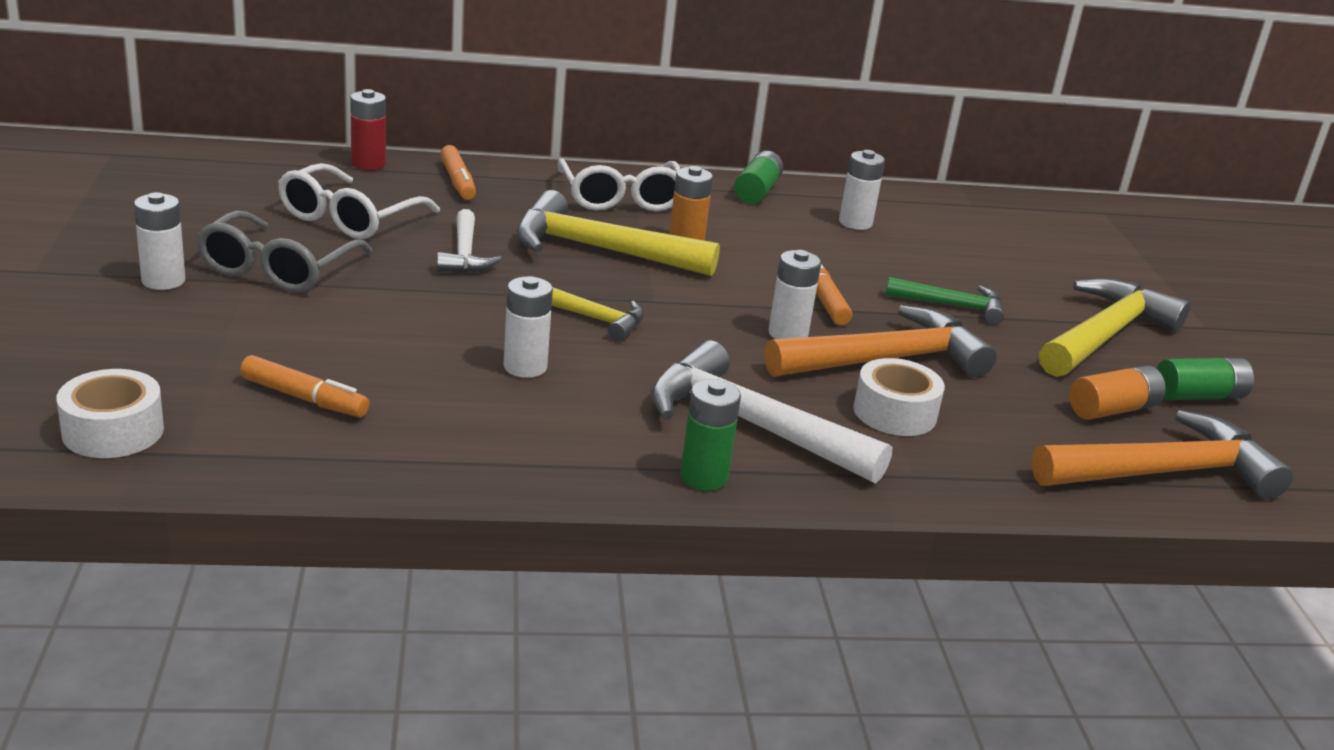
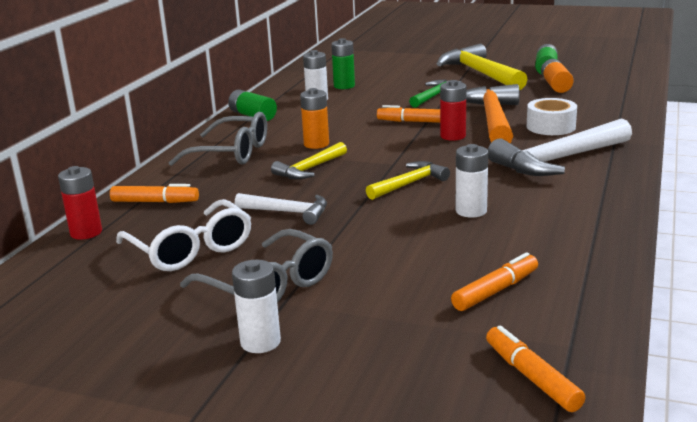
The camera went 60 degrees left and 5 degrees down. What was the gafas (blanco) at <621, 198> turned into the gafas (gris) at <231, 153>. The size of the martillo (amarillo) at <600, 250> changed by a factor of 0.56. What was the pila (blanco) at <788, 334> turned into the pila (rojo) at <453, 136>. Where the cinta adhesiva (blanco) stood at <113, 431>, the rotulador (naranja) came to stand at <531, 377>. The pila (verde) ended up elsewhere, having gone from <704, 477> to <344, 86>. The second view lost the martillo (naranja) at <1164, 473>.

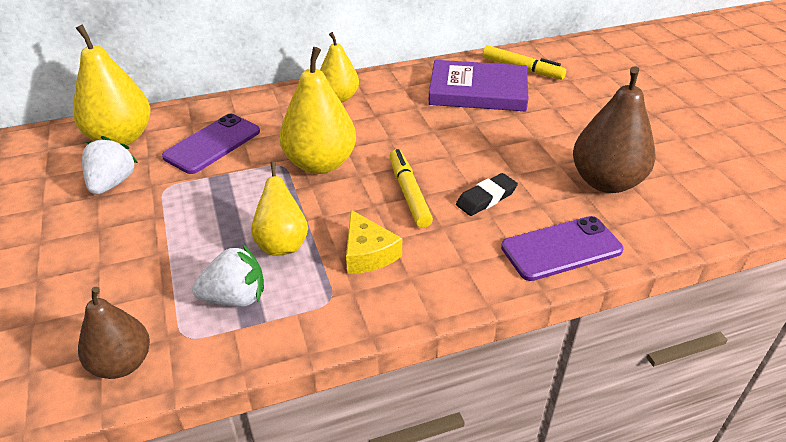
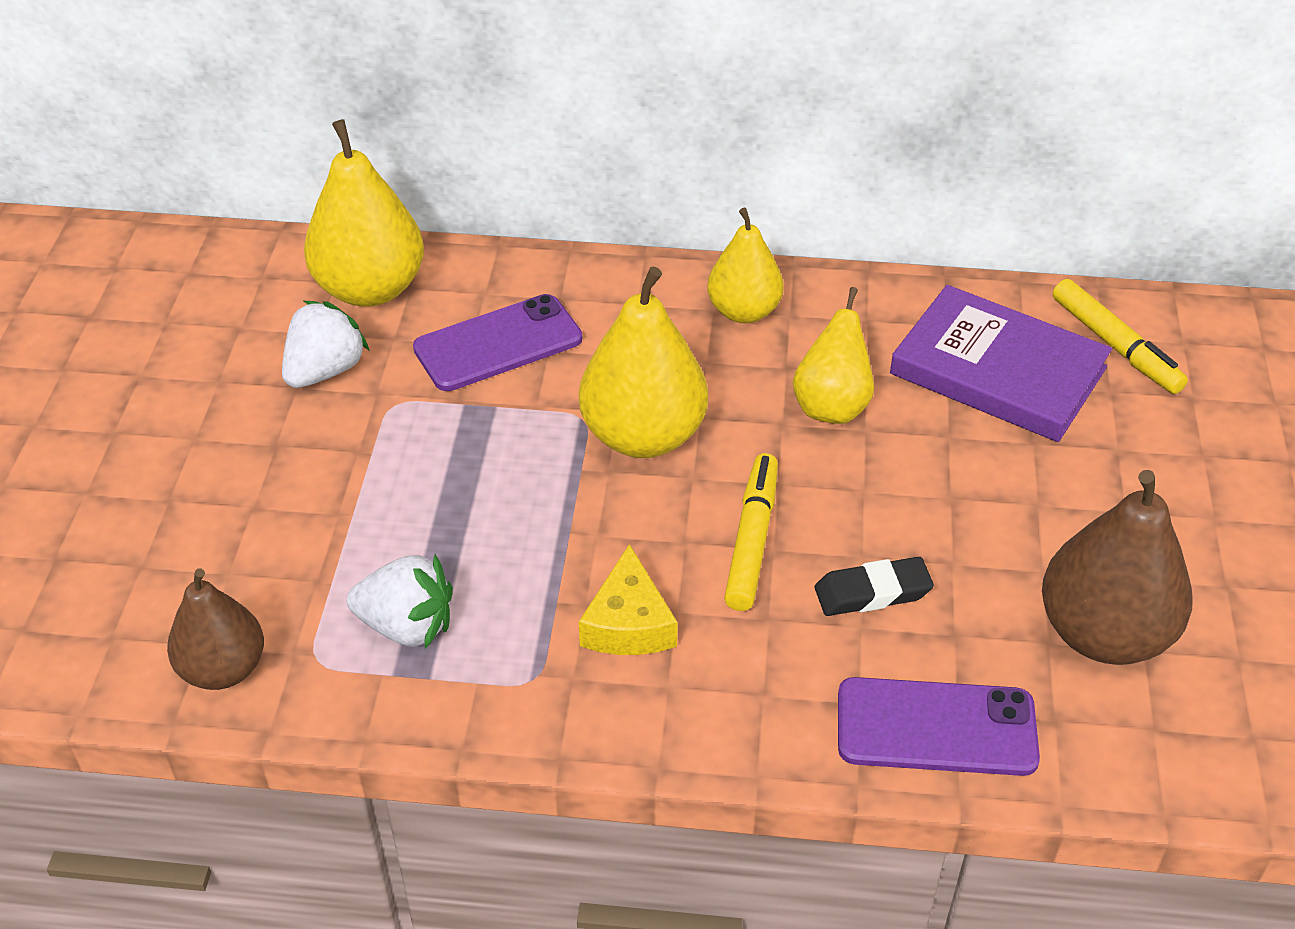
The camera went 25 degrees right and 5 degrees up. The pera (amarillo) ended up elsewhere, having gone from <282, 244> to <831, 406>.

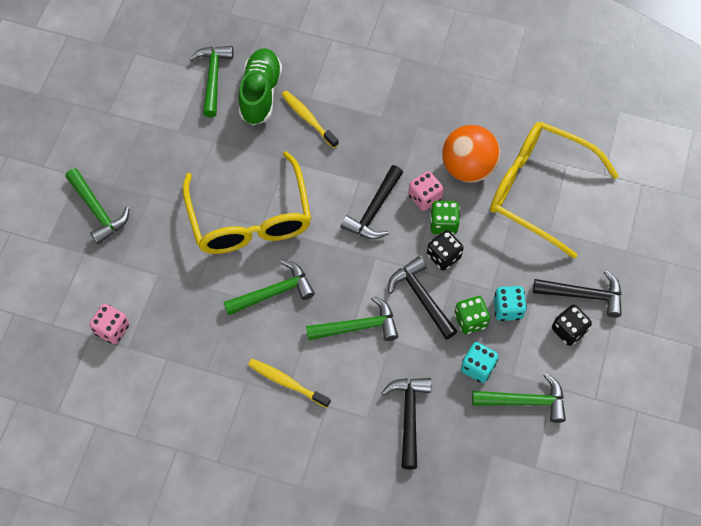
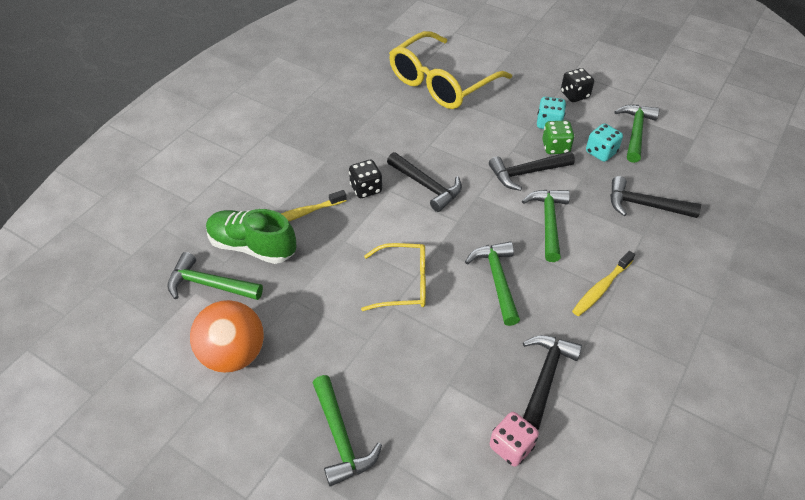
The camera went 75 degrees left and 15 degrees down. The pelota (naranja) ended up elsewhere, having gone from <468, 167> to <234, 354>. The size of the gafas (amarillo) at <250, 219> changed by a factor of 0.58. The martillo (verde) at <97, 211> ended up facing another way, 90 degrees clockwise from before. The second view lost the dado (rosa) at <424, 197>. The second view lost the dado (verde) at <443, 224>. The dado (negro) ended up elsewhere, having gone from <443, 256> to <366, 189>. The martillo (negro) ended up elsewhere, having gone from <583, 295> to <545, 377>.

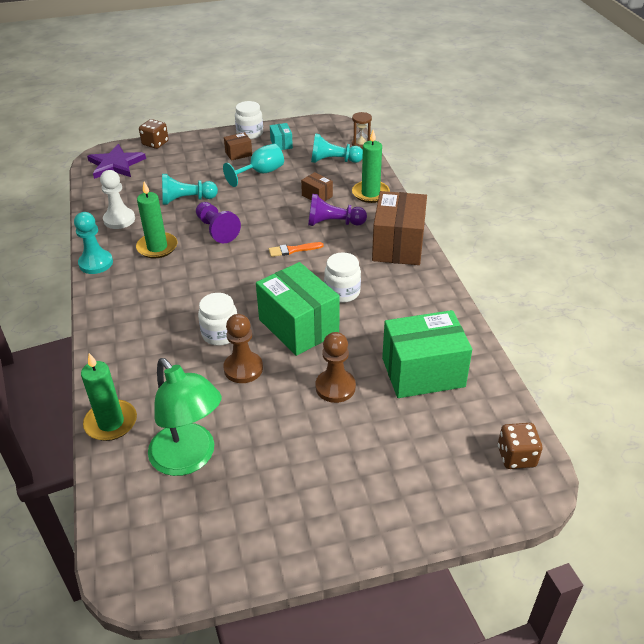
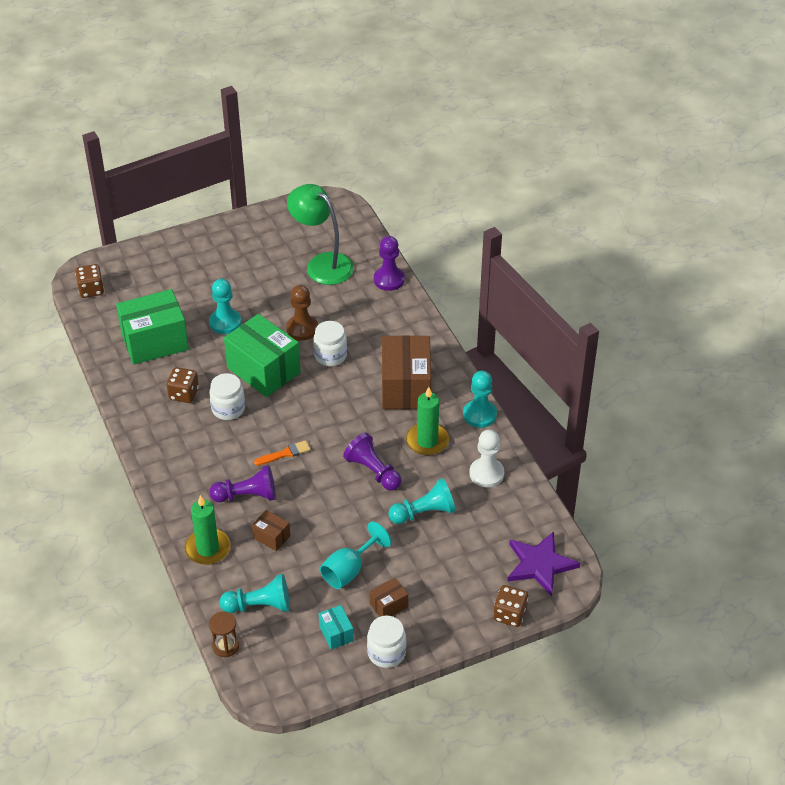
The camera went 170 degrees right and 5 degrees up. The caja (marrón) ended up elsewhere, having gone from <398, 245> to <406, 387>. What was the peón (marrón) at <335, 387> turned into the peón (turquesa) at <225, 322>. Where the vela (verde) stood at <111, 422>, the peón (morado) came to stand at <389, 280>. The second view gained the dado (marrón) at <184, 394>.

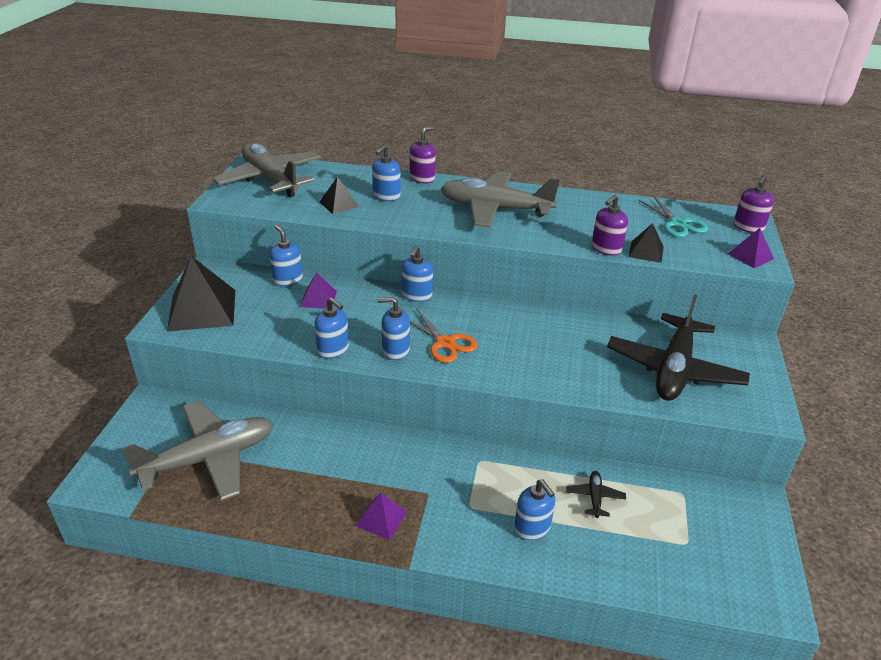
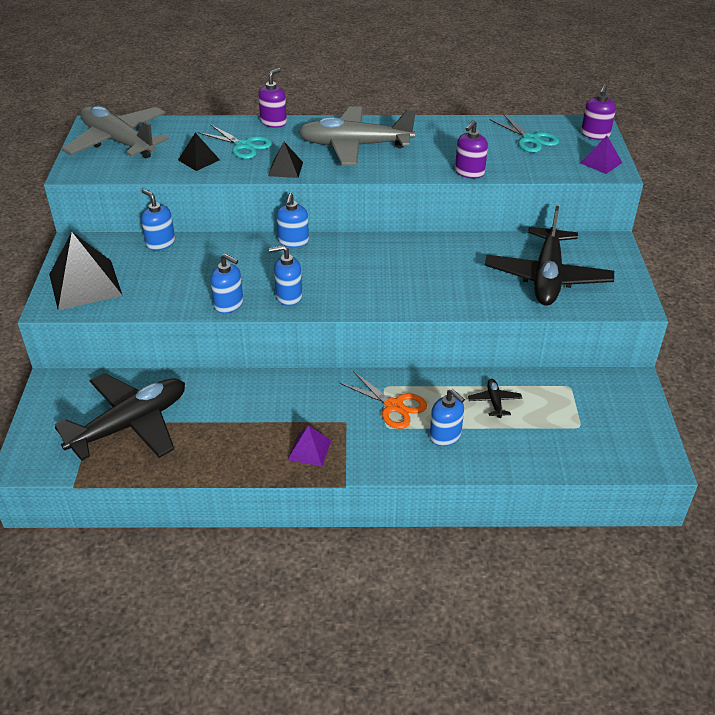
The camera went 10 degrees left and 5 degrees up. Where the dispensador de jabón (azul) stood at <386, 196>, the tijeras (turquesa) came to stand at <243, 145>. The pirámide (negro) ended up elsewhere, having gone from <646, 251> to <285, 169>. The second view lost the pirámide (morado) at <318, 298>. The tijeras (naranja) ended up elsewhere, having gone from <445, 343> to <394, 406>. What was the avión (gris) at <209, 459> turned into the avión (negro) at <130, 425>.

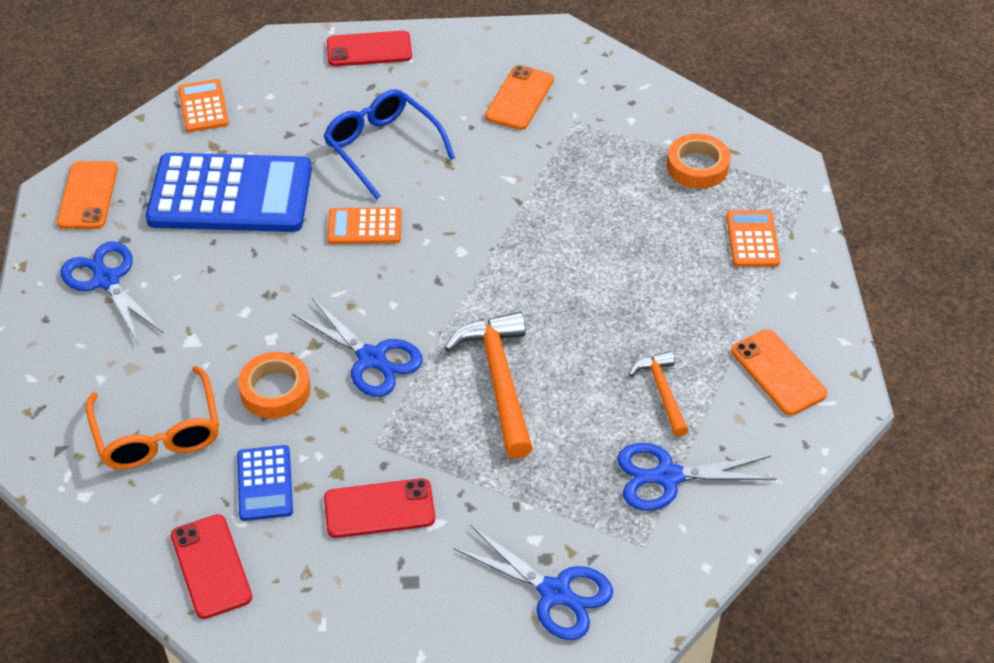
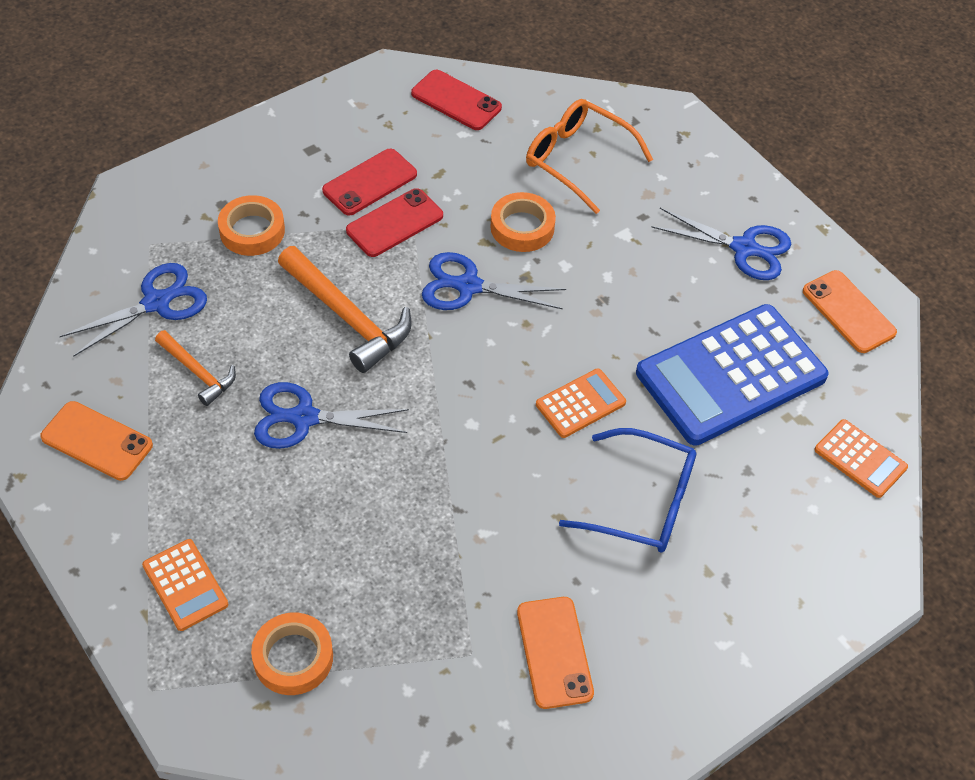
The camera went 145 degrees right and 5 degrees up. The móvil (rojo) ended up elsewhere, having gone from <369, 49> to <394, 223>. The second view lost the calculadora (azul) at <265, 483>. The tijeras (azul) ended up elsewhere, having gone from <554, 592> to <304, 418>. The second view gained the cinta adhesiva (naranja) at <252, 231>.

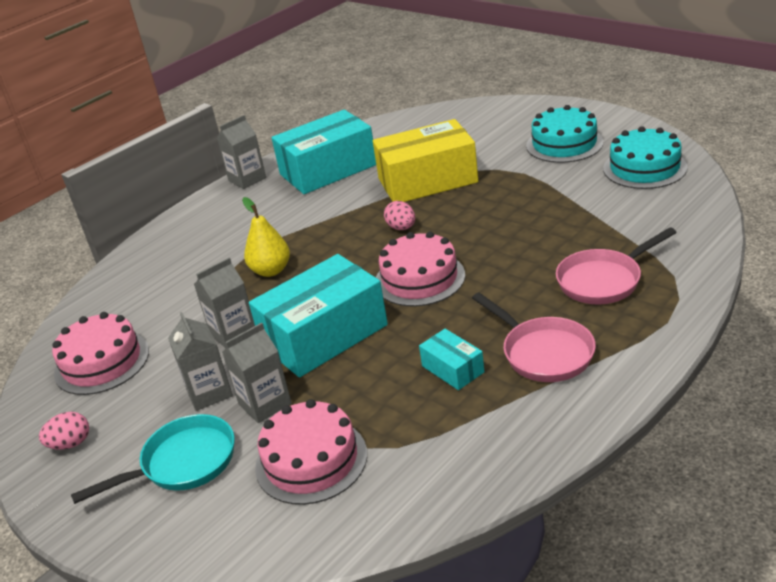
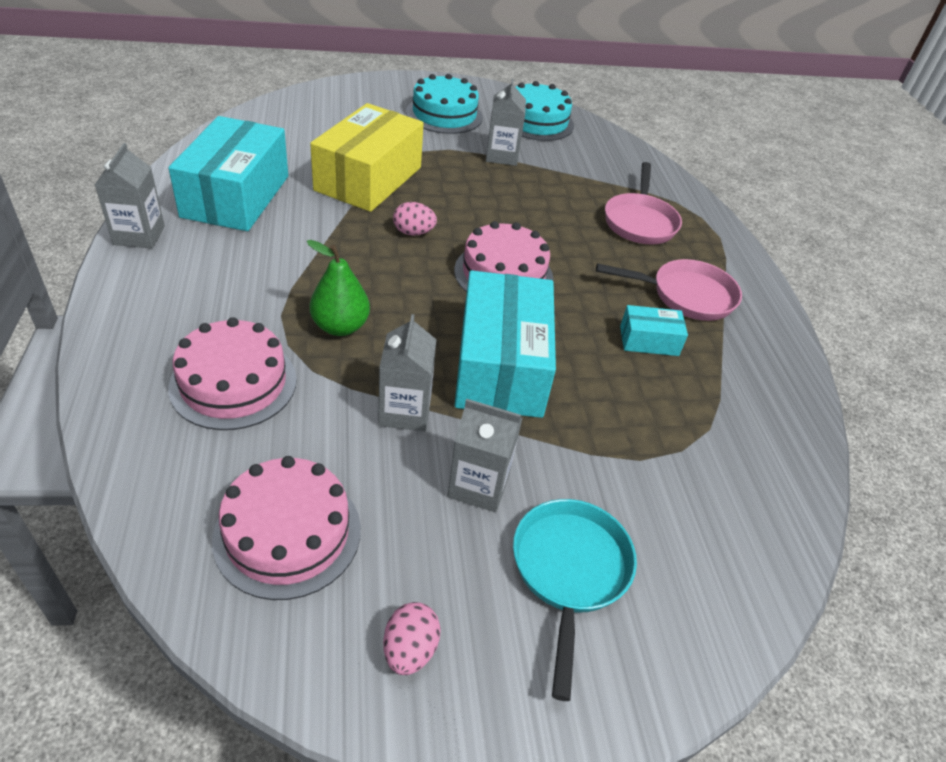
The camera went 60 degrees left and 10 degrees up. What was the pera (amarillo) at <271, 270> turned into the pera (verde) at <340, 326>. The cartón de leche (gris) ended up elsewhere, having gone from <265, 404> to <501, 156>. The tarta (rosa) ended up elsewhere, having gone from <311, 460> to <233, 383>.

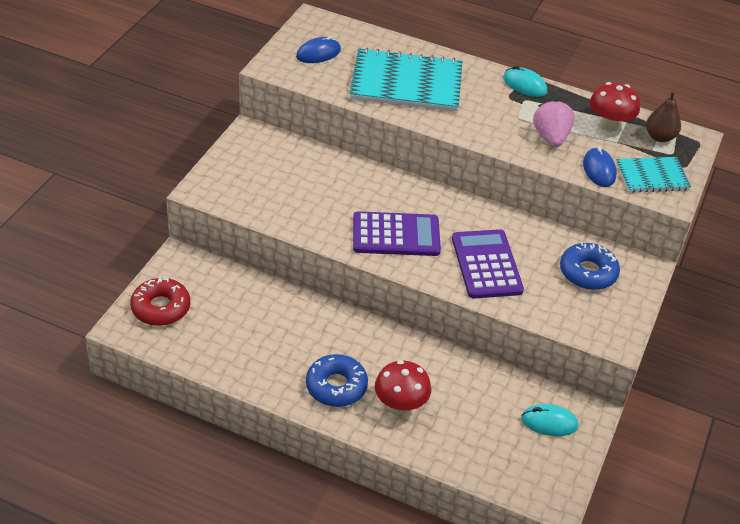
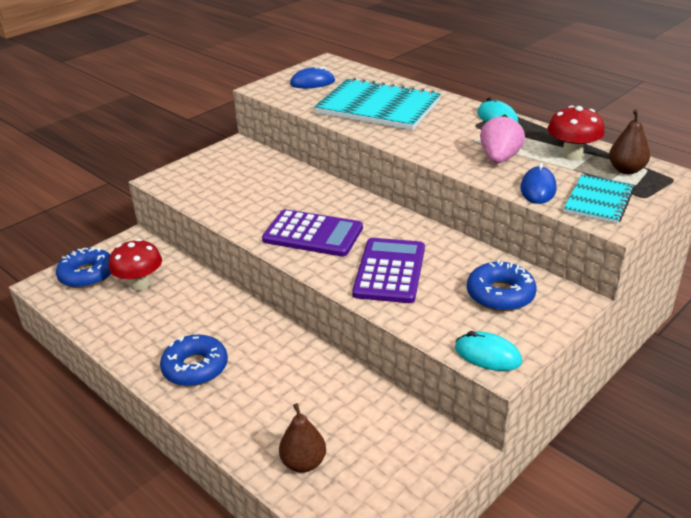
The camera went 25 degrees right and 10 degrees down. The cuaderno (turquesa) at <652, 176> ended up facing another way, 75 degrees counterclockwise from before. What was the rosquilla (rojo) at <161, 308> turned into the rosquilla (azul) at <87, 275>. The seta (rojo) ended up elsewhere, having gone from <400, 405> to <140, 284>. The ratón (turquesa) ended up elsewhere, having gone from <549, 422> to <487, 355>. The second view gained the pera (marrón) at <303, 463>.

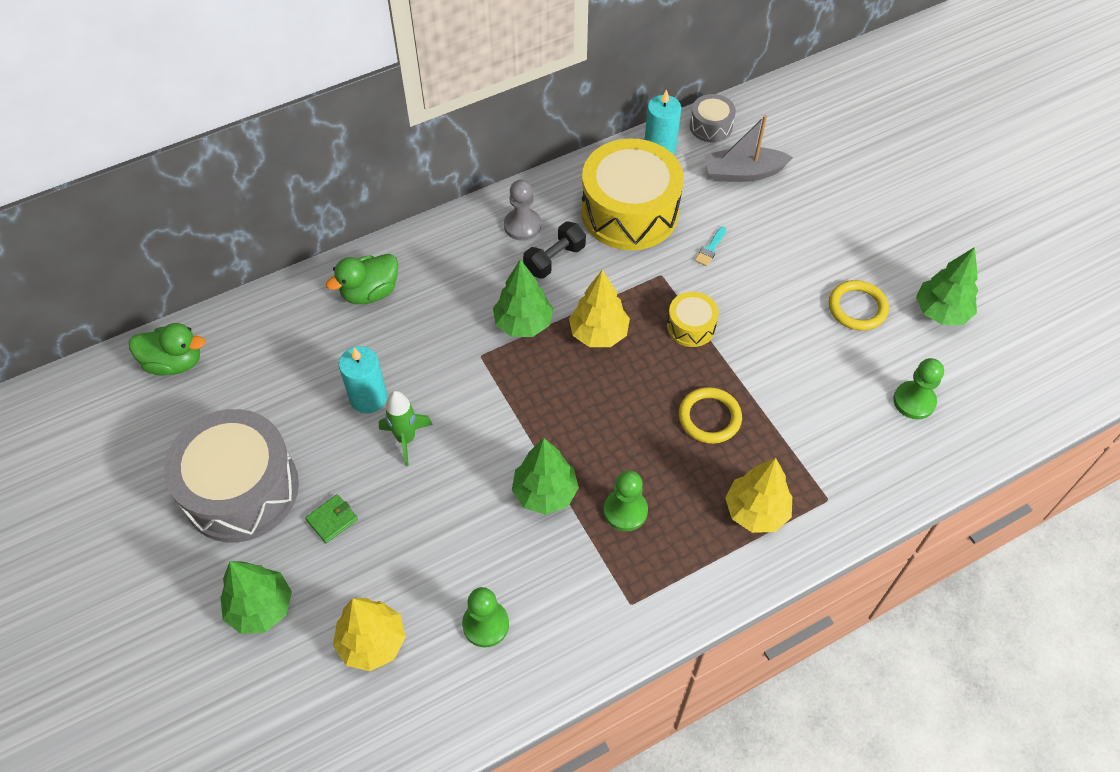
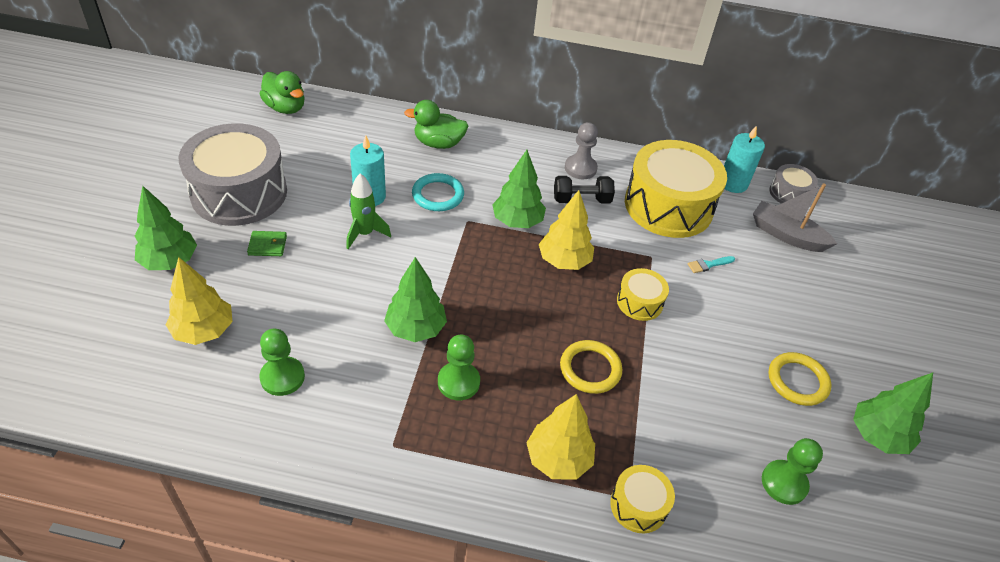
The camera went 35 degrees right and 10 degrees down. The second view gained the anillo (turquesa) at <438, 195>. The second view gained the tambor (amarillo) at <638, 505>.

